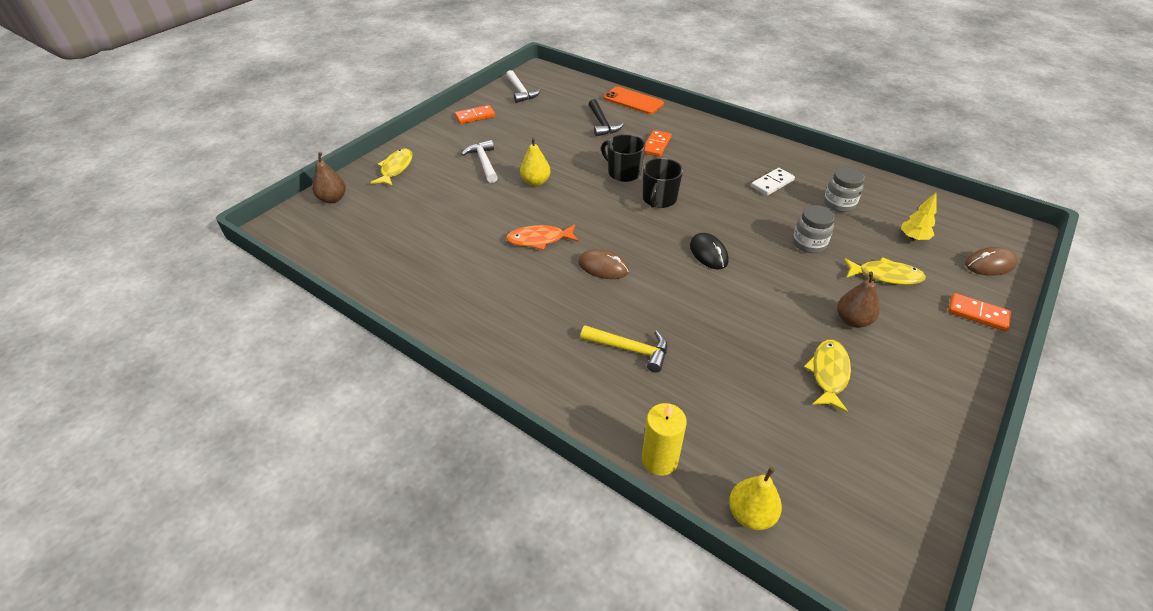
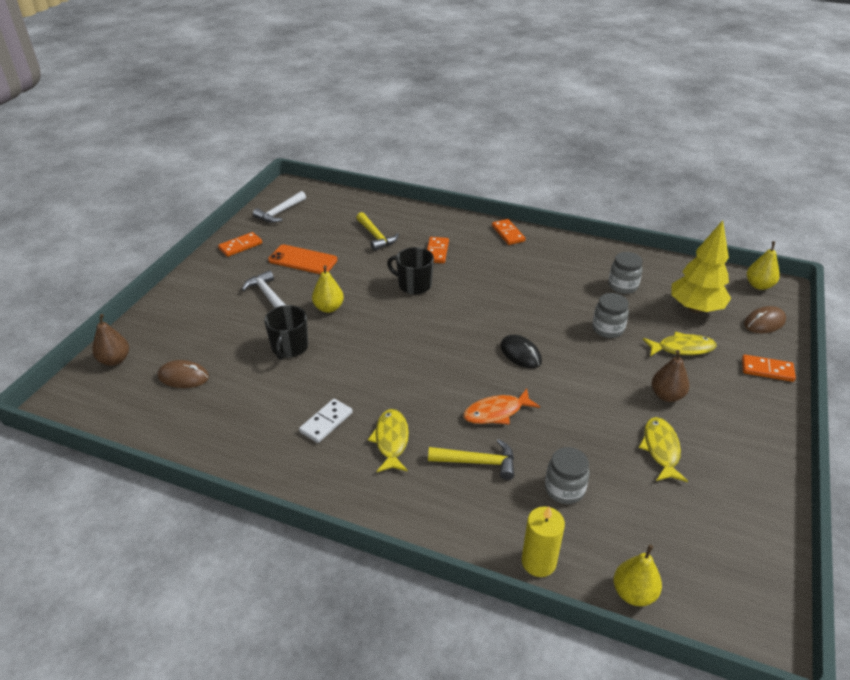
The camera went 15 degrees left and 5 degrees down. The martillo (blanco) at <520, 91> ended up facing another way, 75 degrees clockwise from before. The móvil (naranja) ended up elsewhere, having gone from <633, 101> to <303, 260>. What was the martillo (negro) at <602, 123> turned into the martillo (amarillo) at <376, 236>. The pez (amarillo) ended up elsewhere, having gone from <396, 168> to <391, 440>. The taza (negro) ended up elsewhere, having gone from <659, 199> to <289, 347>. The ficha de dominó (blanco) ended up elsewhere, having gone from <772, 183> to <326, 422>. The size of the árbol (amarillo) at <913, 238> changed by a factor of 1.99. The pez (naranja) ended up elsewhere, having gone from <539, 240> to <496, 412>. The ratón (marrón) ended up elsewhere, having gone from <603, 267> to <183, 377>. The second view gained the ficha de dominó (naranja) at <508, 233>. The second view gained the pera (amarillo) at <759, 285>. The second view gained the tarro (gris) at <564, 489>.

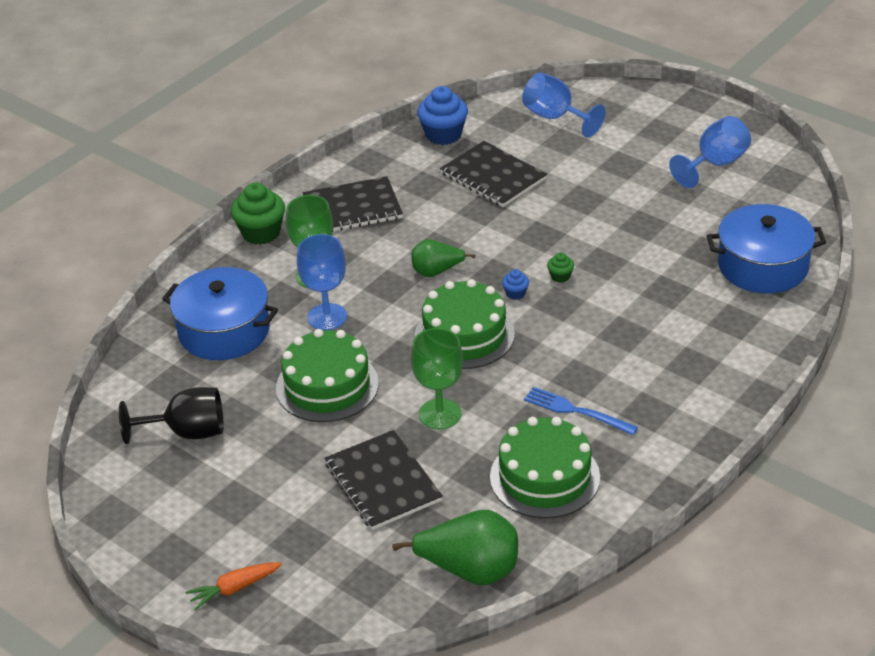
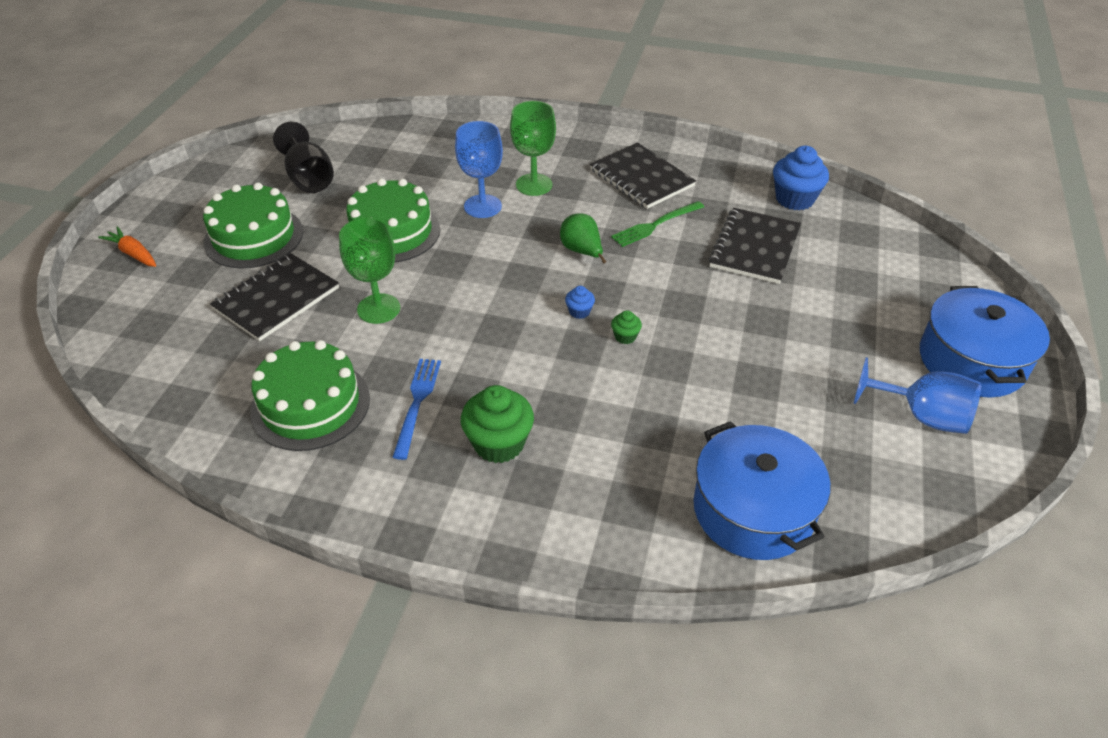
The camera went 65 degrees right and 5 degrees up. The second view lost the copa (azul) at <556, 117>. The magdalena (verde) ended up elsewhere, having gone from <261, 233> to <499, 443>. The olla (azul) ended up elsewhere, having gone from <224, 331> to <972, 360>. The tarta (verde) ended up elsewhere, having gone from <464, 335> to <254, 237>. The second view lost the pera (verde) at <470, 570>. The second view gained the tenedor (verde) at <655, 225>.

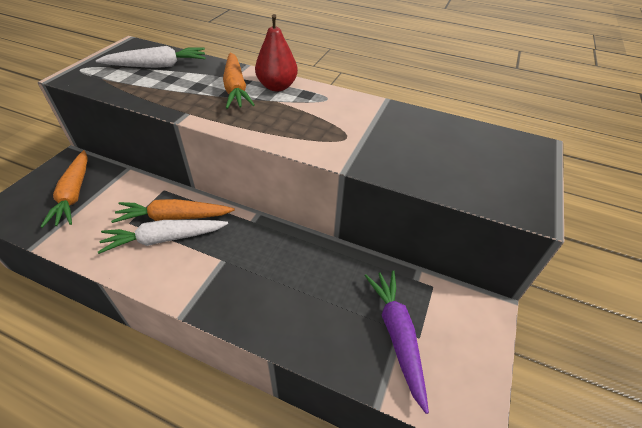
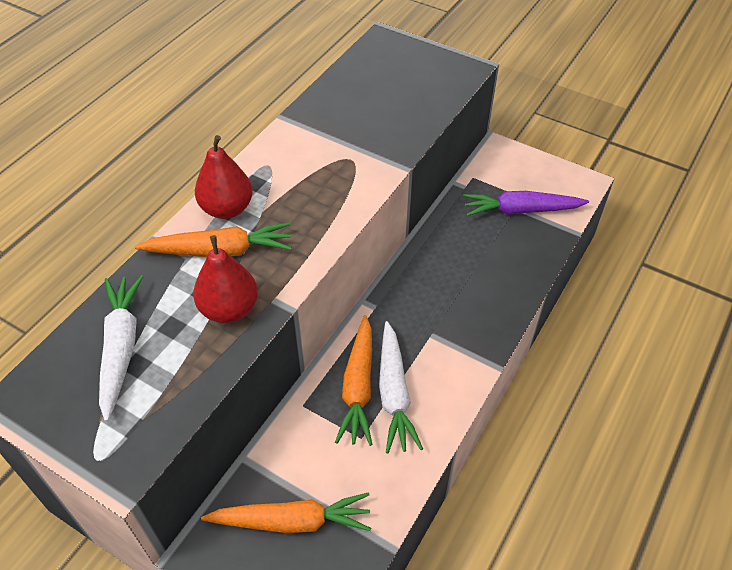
The camera went 80 degrees left and 5 degrees up. The second view gained the pera (rojo) at <229, 309>.

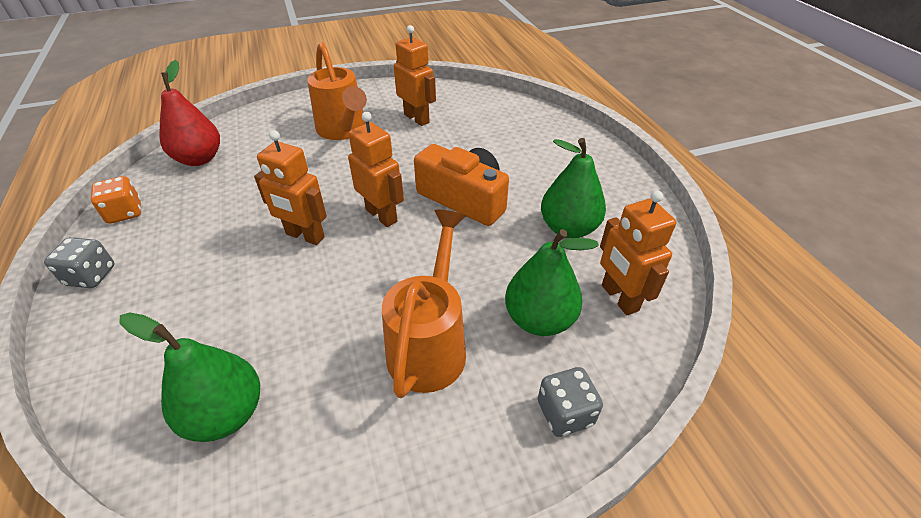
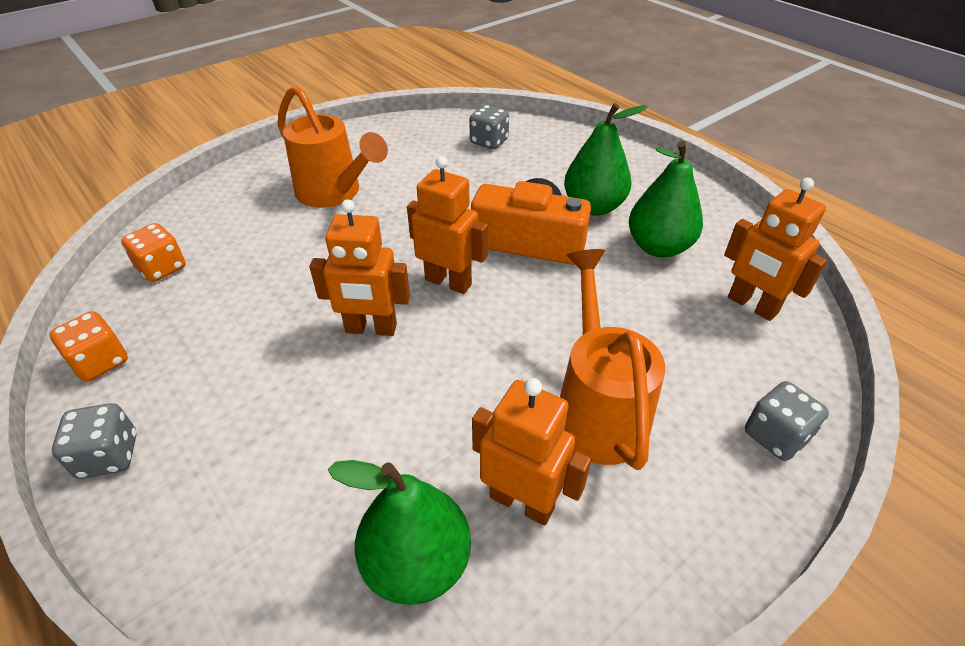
The camera went 20 degrees left and 0 degrees up. The robot (naranja) ended up elsewhere, having gone from <417, 118> to <522, 502>. Where the pera (rojo) stood at <199, 159>, the dado (naranja) came to stand at <162, 268>. The pera (verde) ended up elsewhere, having gone from <539, 319> to <593, 207>. The second view gained the dado (gris) at <489, 142>.

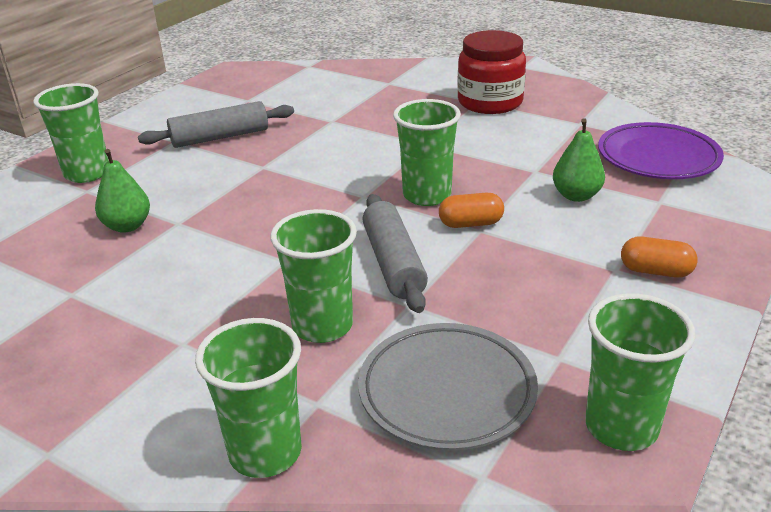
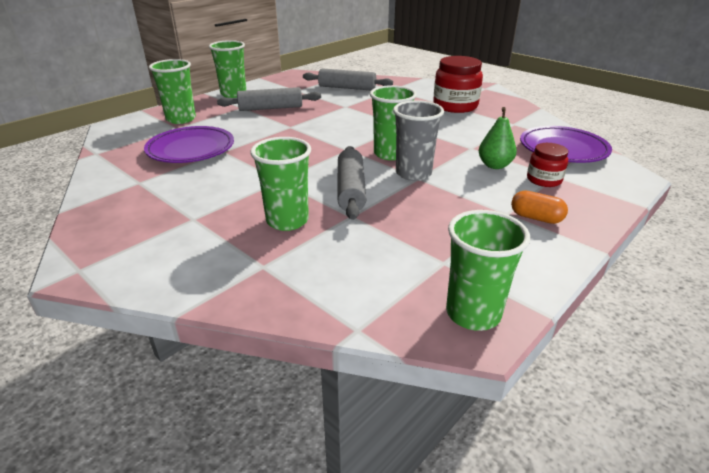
The camera went 10 degrees right and 0 degrees up. Where the pera (verde) stood at <127, 226>, the plato (morado) came to stand at <191, 149>. Where the cápsula (naranja) stood at <470, 224>, the vaso (gris) came to stand at <413, 173>. The vaso (verde) ended up elsewhere, having gone from <265, 452> to <233, 94>. The second view lost the plato (gris) at <447, 391>. The second view gained the rodillo (gris) at <347, 88>. The second view gained the tarro (rojo) at <544, 180>.

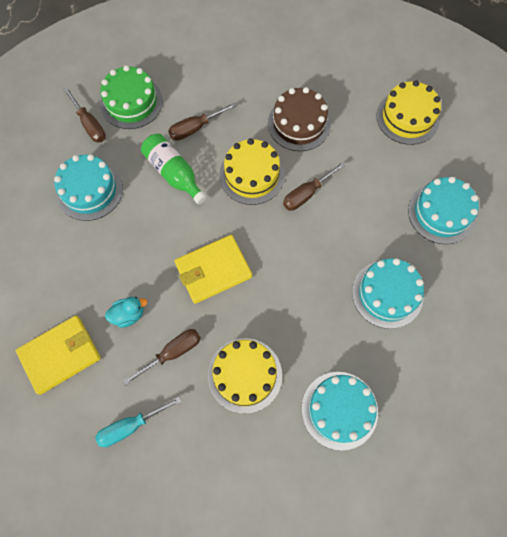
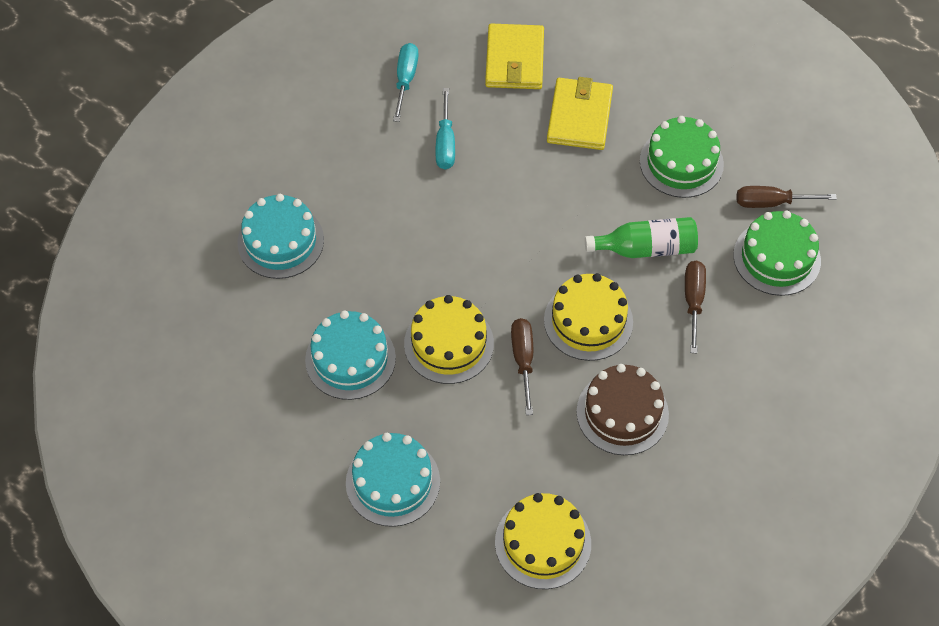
The camera went 125 degrees right and 10 degrees down. What was the tarta (turquesa) at <89, 190> turned into the tarta (verde) at <681, 162>. The cartera (amarillo) ended up elsewhere, having gone from <213, 270> to <579, 116>. The second view lost the pato (turquesa) at <128, 315>. What was the destornillador (marrón) at <172, 353> turned into the destornillador (turquesa) at <445, 142>. The tarta (amarillo) ended up elsewhere, having gone from <245, 375> to <449, 343>.

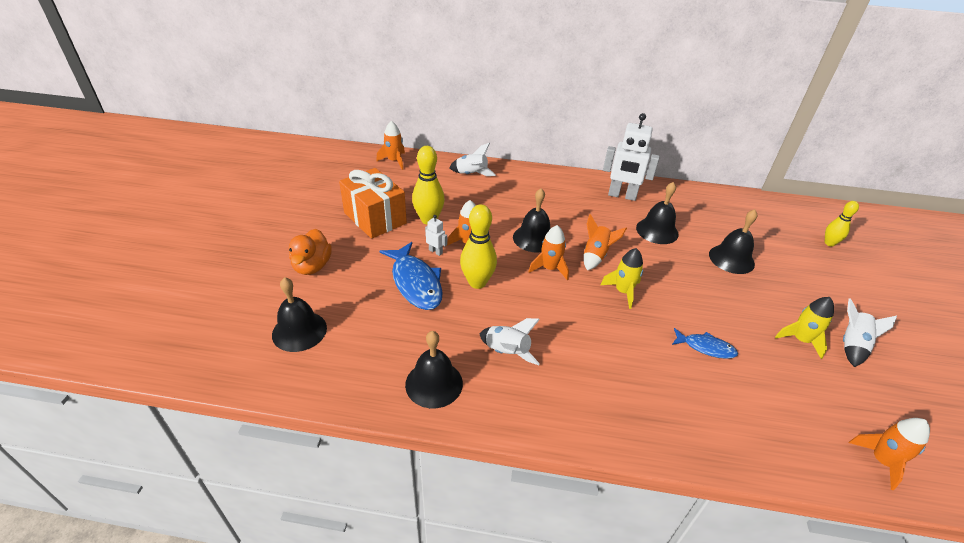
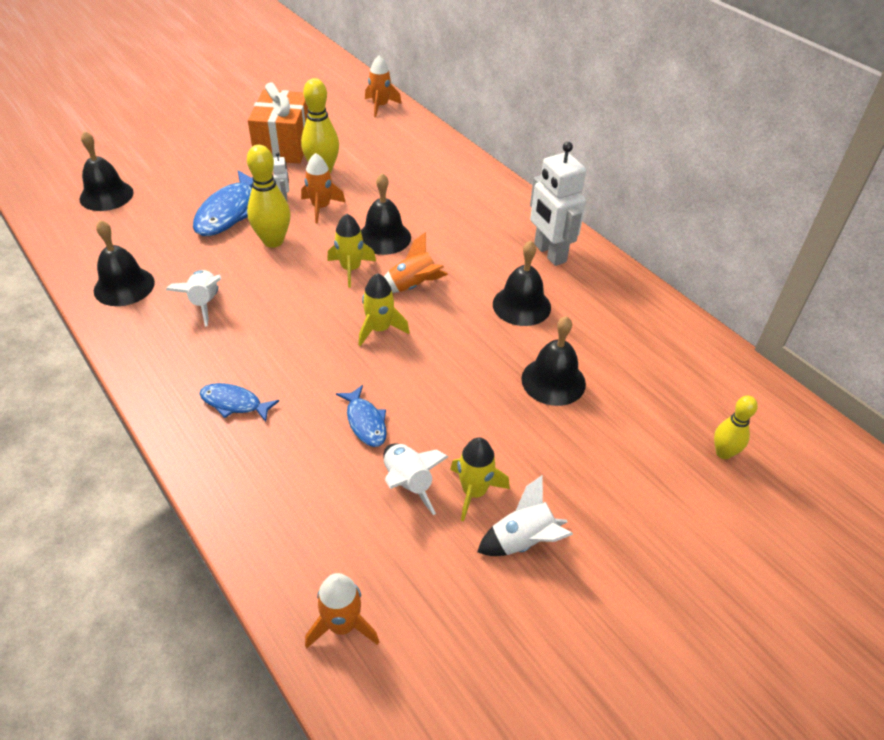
The camera went 45 degrees right and 5 degrees up. The cohete (blanco) ended up elsewhere, having gone from <471, 174> to <408, 483>. What was the cohete (naranja) at <549, 268> turned into the cohete (amarillo) at <351, 269>. The second view lost the pato (naranja) at <312, 266>. The second view gained the pez (azul) at <234, 403>.

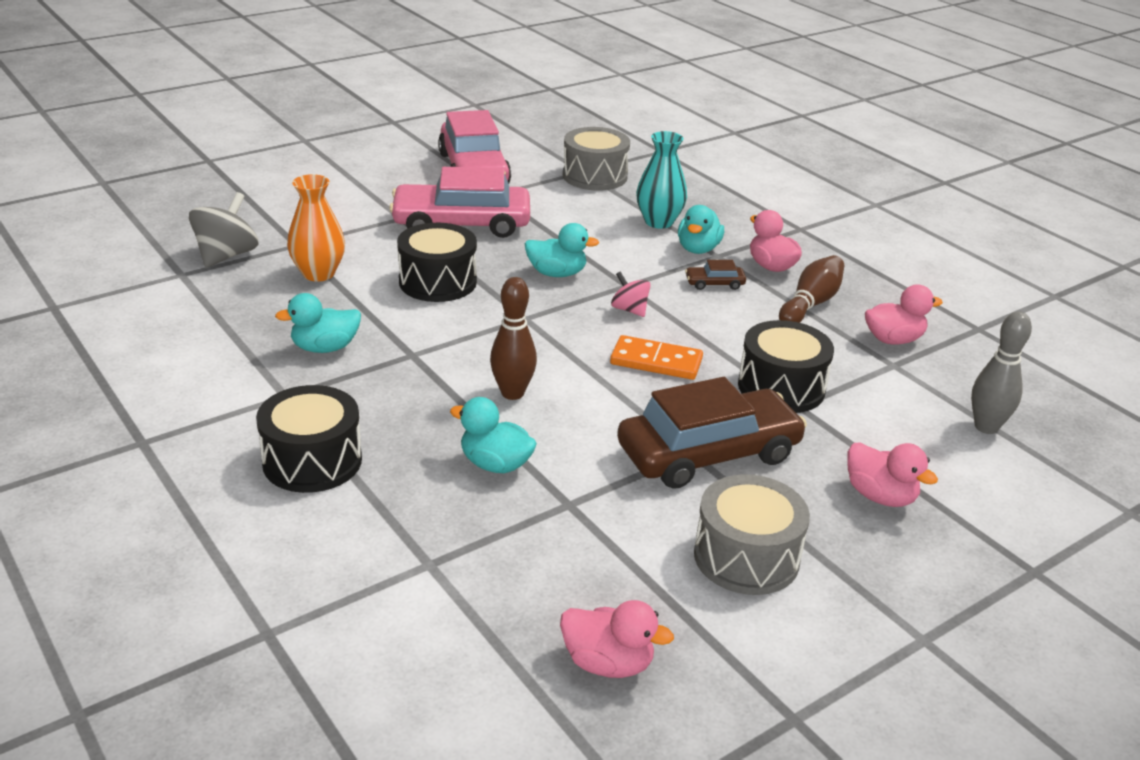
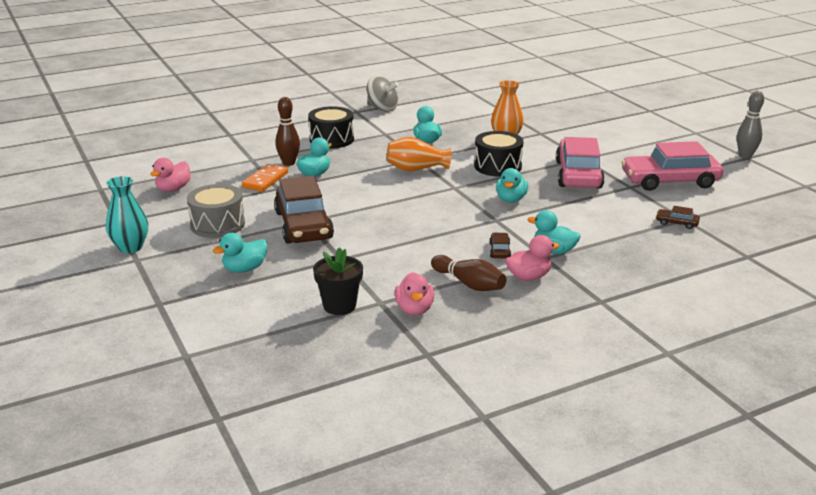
The camera went 100 degrees right and 5 degrees down. Where the tambor (gris) stood at <595, 176>, the coche (marrón) came to stand at <676, 223>. The florero (turquesa) ended up elsewhere, having gone from <659, 222> to <130, 247>. The peonza (gris) ended up elsewhere, having gone from <226, 256> to <382, 108>. The second view lost the peonza (rosa) at <629, 310>. The bolo (marrón) ended up elsewhere, having gone from <512, 393> to <289, 163>. The bolo (gris) ended up elsewhere, having gone from <986, 427> to <745, 156>. The second view lost the tambor (negro) at <781, 387>. The ficha de dominó (naranja) ended up elsewhere, having gone from <656, 361> to <265, 180>. What was the pato (rosa) at <880, 496> turned into the pato (turquesa) at <244, 269>. The second view gained the florero (naranja) at <416, 169>. The second view gained the maceta (negro) at <339, 306>.

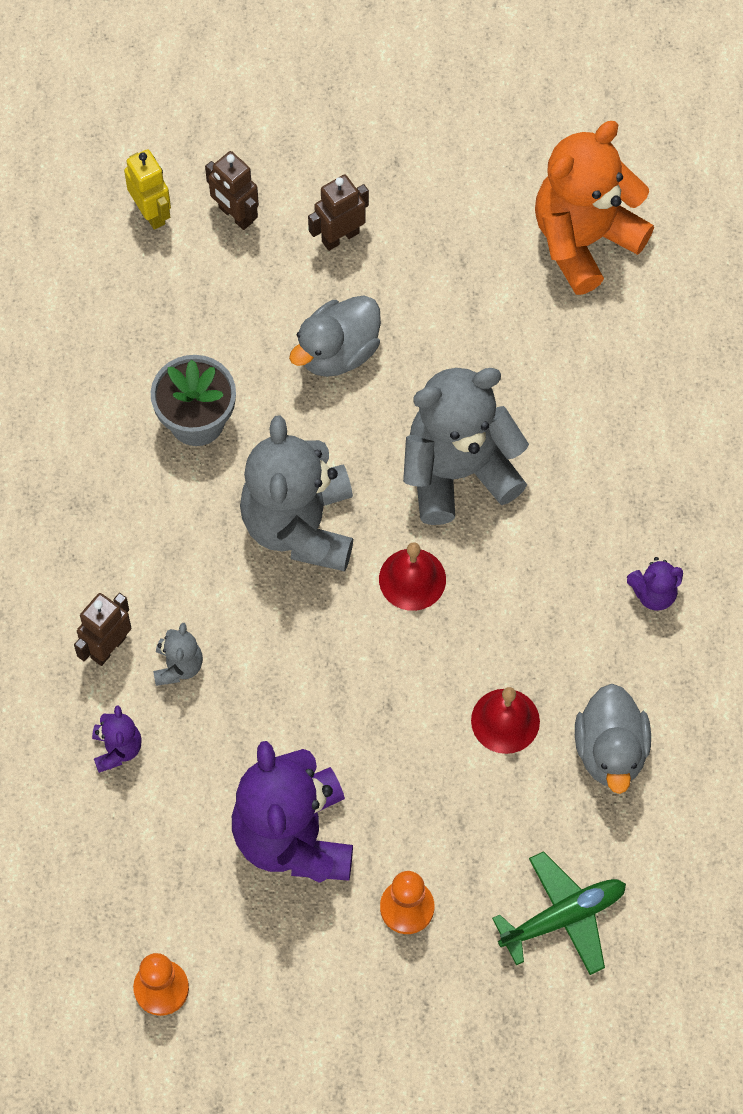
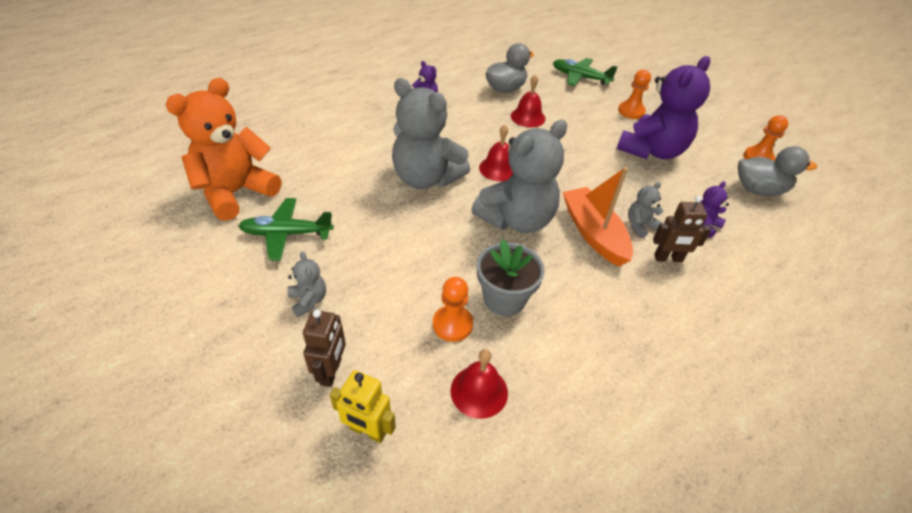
The camera went 130 degrees left and 20 degrees down. The osito (naranja) at <584, 240> ended up facing another way, 120 degrees clockwise from before. The robot (amarillo) at <151, 213> ended up facing another way, 90 degrees counterclockwise from before. Where the robot (marrón) stood at <340, 237>, the osito (gris) came to stand at <308, 300>. The pato (gris) ended up elsewhere, having gone from <338, 352> to <758, 190>. The second view gained the barco (naranja) at <593, 233>. The second view gained the avión (verde) at <286, 234>. The second view gained the peón (naranja) at <452, 324>. The second view gained the campana (rojo) at <479, 391>.

